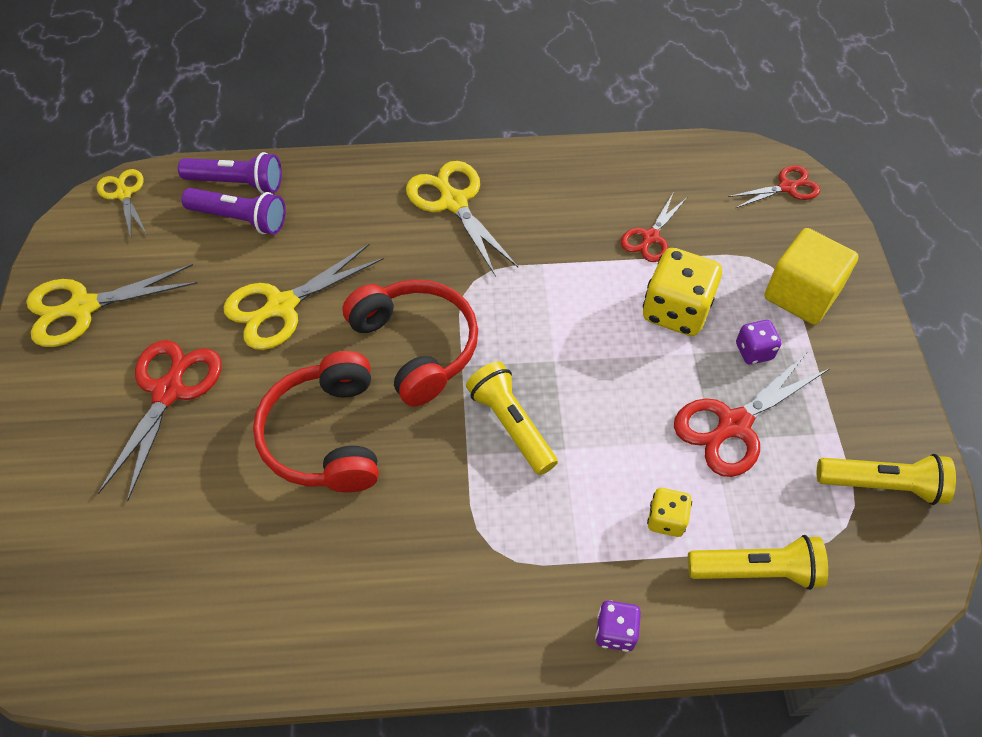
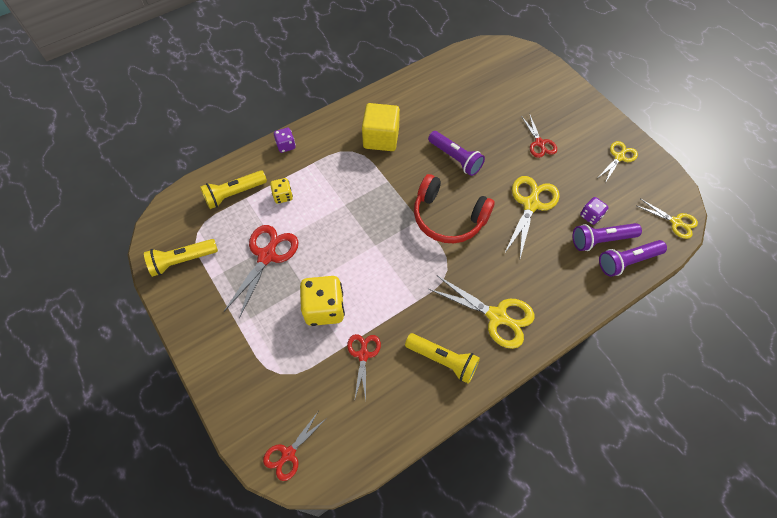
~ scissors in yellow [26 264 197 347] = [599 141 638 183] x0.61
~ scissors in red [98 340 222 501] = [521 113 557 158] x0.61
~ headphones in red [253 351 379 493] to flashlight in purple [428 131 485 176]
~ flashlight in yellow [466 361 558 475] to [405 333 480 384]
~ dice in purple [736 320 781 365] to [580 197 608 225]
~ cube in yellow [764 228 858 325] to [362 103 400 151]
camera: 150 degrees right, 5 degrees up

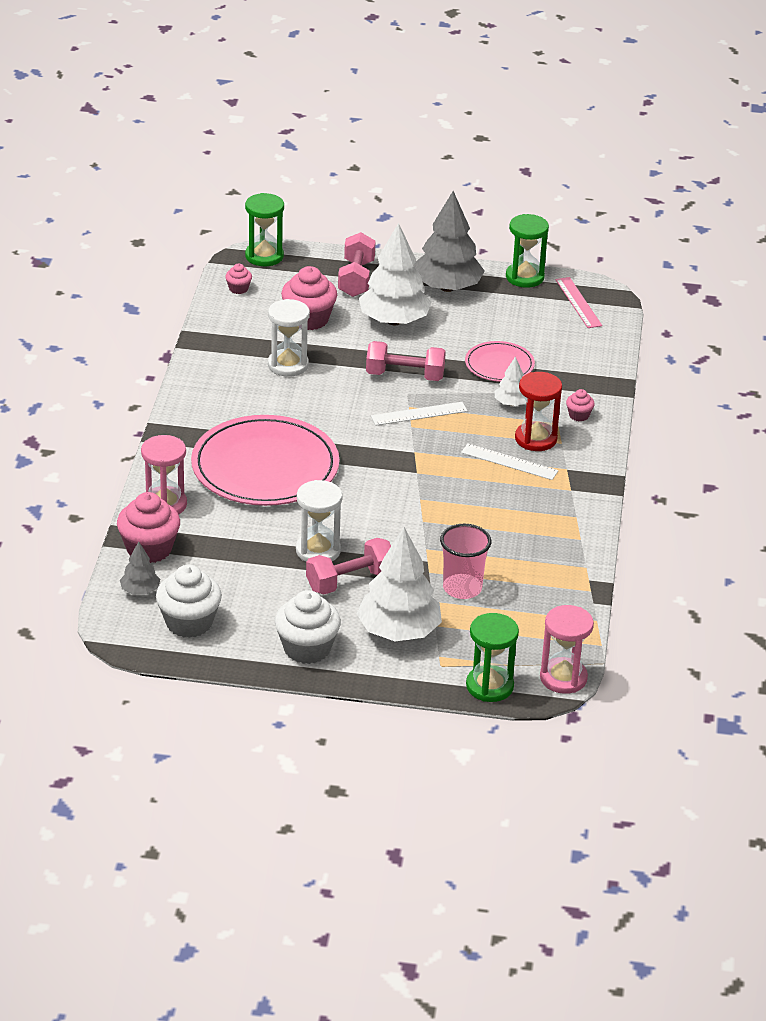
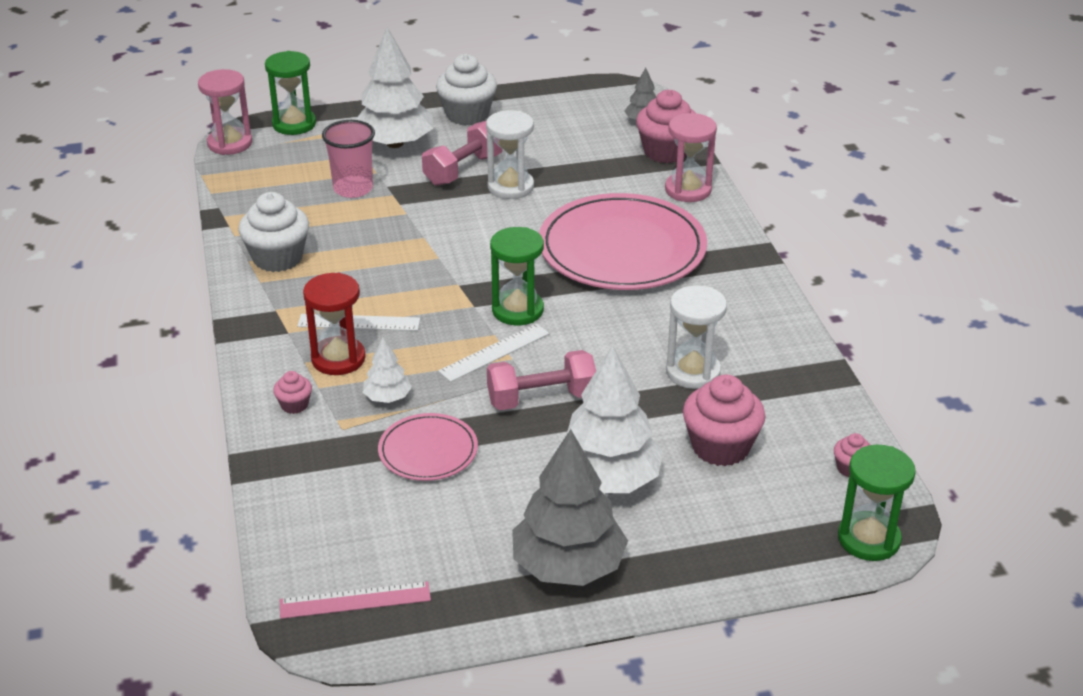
~ cupcake in white [156 565 222 638] to [238 192 309 272]
- dumbbell in pink [338 232 376 297]
~ hourglass in green [506 214 549 288] to [490 227 544 325]
~ ruler in pink [556 277 602 328] = [280 581 431 619] 60 degrees counterclockwise
camera: 160 degrees right, 0 degrees up

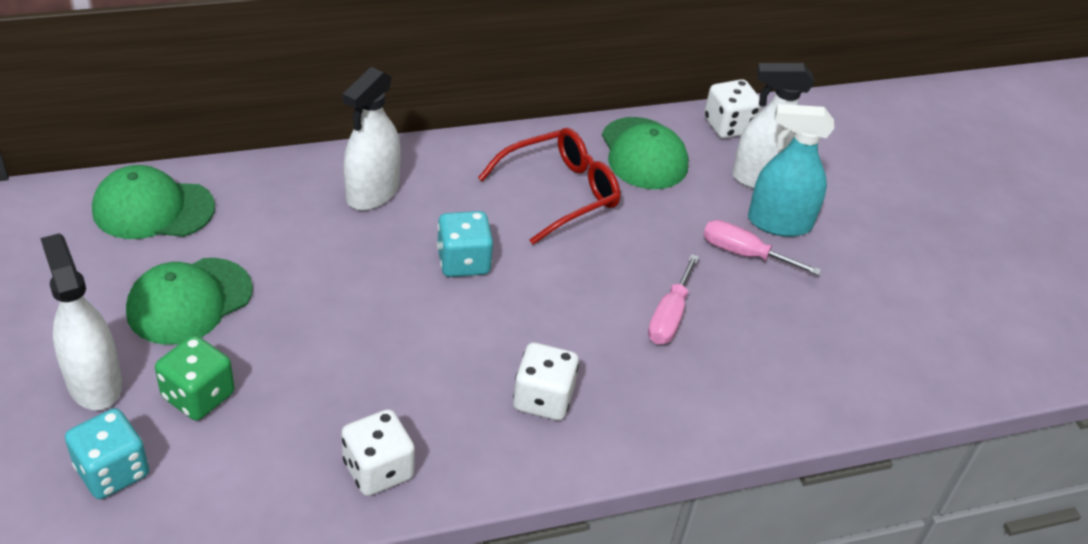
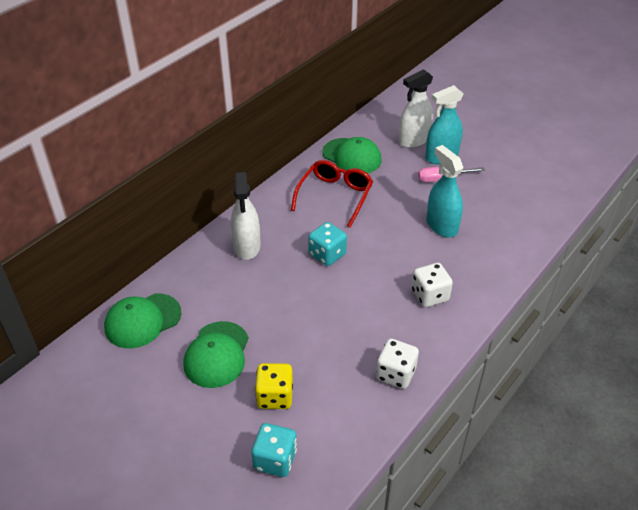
- spray bottle in white [41 233 123 410]
~ dice in green [155 335 235 420] to dice in yellow [255 363 293 409]
~ screwdriver in pink [648 254 699 345] to spray bottle in turquoise [427 145 463 237]
- dice in white [704 79 762 138]
camera: 30 degrees left, 0 degrees up

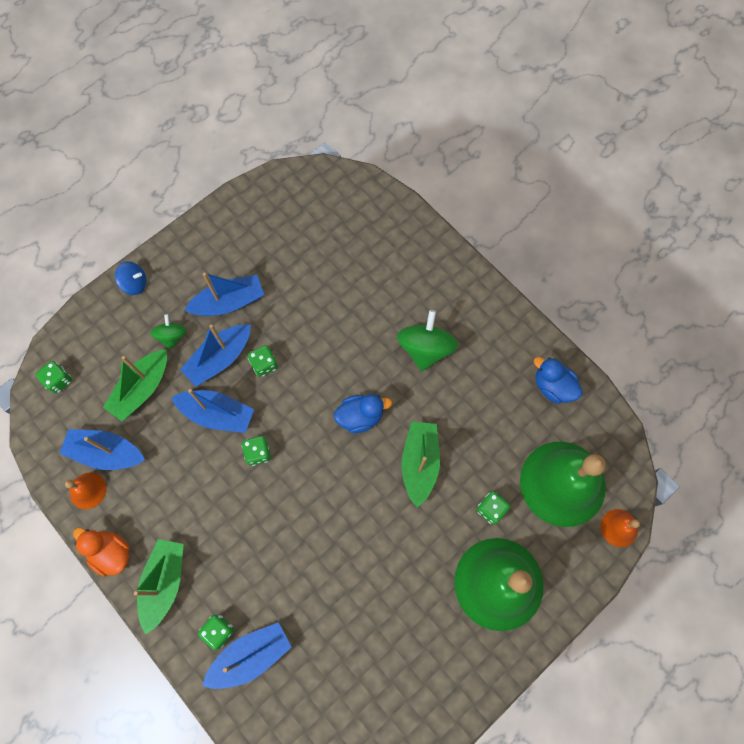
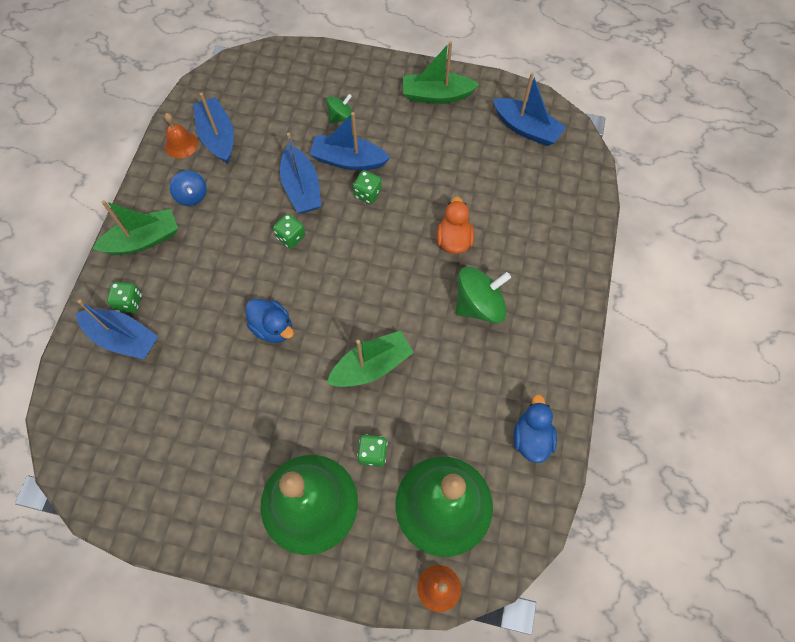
- dice in green [36 361 72 394]
~ duck in orange [73 528 129 577] to [437 197 474 254]
~ boat in green [103 349 167 421] to [403 41 479 104]
~ spinning top in blue [115 261 147 295] to [170 170 207 206]
~ boat in blue [184 273 264 316] to [493 72 566 146]
~ duck in blue [334 394 392 433] to [246 299 294 343]
camera: 55 degrees right, 5 degrees down

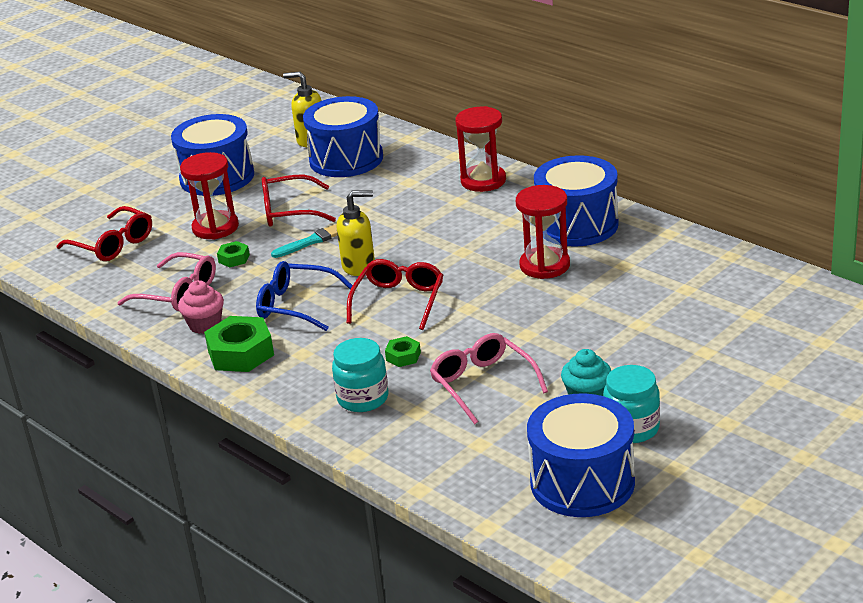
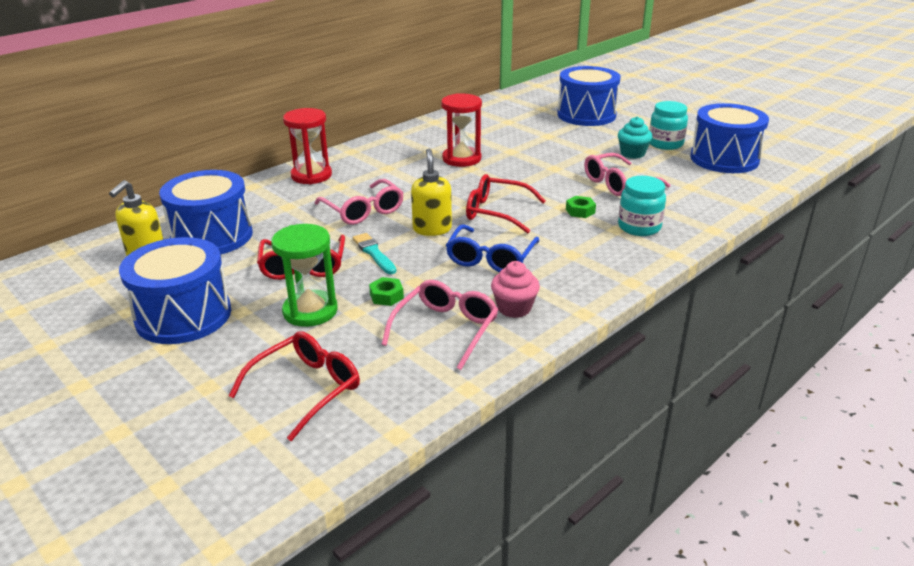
~ hourglass in red [180 152 239 239] to hourglass in green [271 224 338 327]
- nut in green [204 316 274 372]
~ drum in blue [534 155 619 247] to [557 66 621 126]
+ glasses in pink [315 179 404 225]
camera: 90 degrees left, 0 degrees up

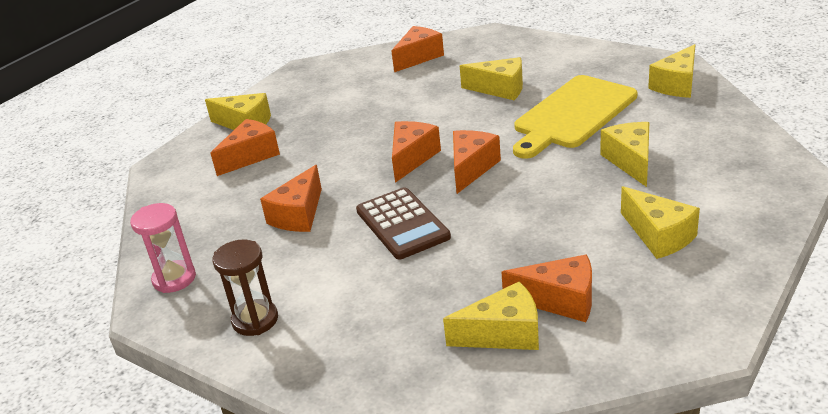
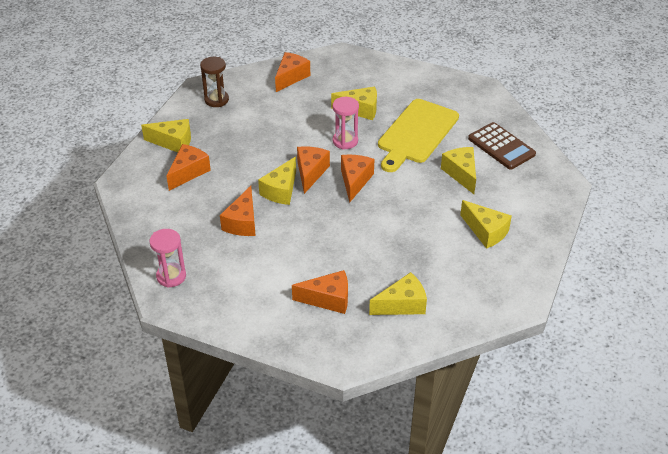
~ hourglass in brown [212 239 278 336] to [200 57 229 107]
~ calculator in brown [356 187 451 260] to [468 122 536 170]
~ cheese in orange [501 254 592 322] to [292 270 348 314]
~ cheese in yellow [648 44 695 98] to [258 157 296 205]
+ hourglass in pink [333 97 359 149]
camera: 15 degrees left, 10 degrees up

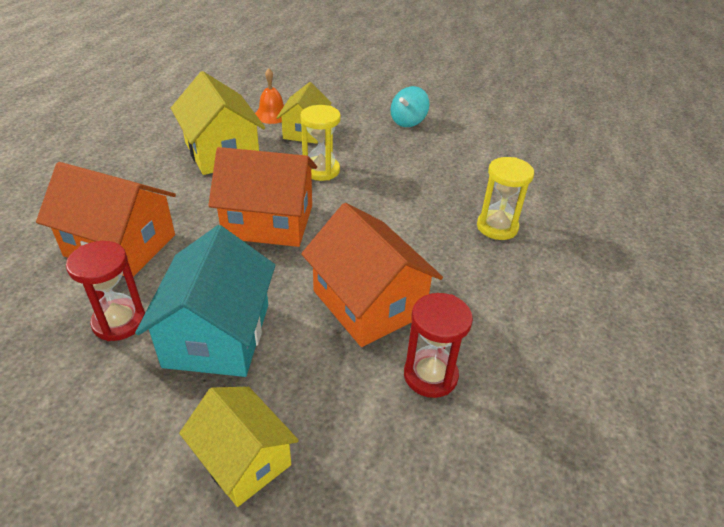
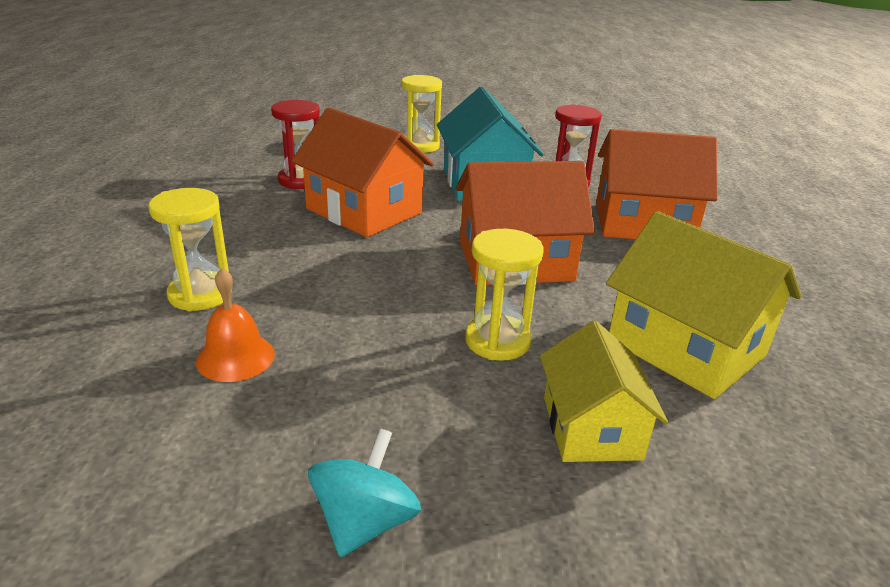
~ house in yellow [179 387 299 507] to hourglass in yellow [401 75 442 153]
~ bell in orange [255 68 284 124] to [196 268 275 382]
camera: 165 degrees right, 10 degrees down

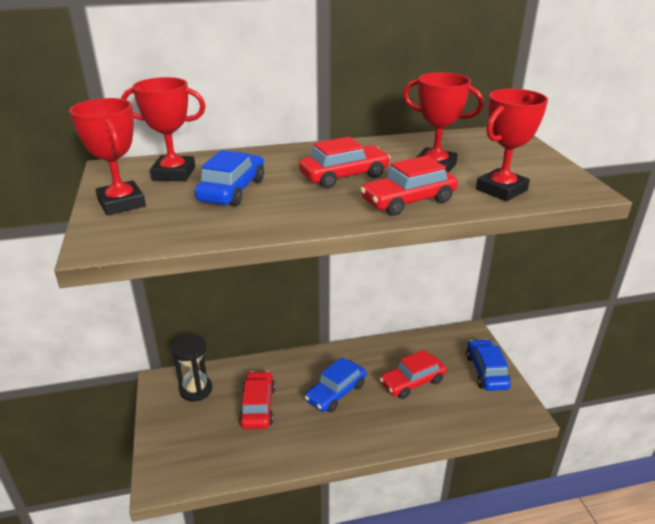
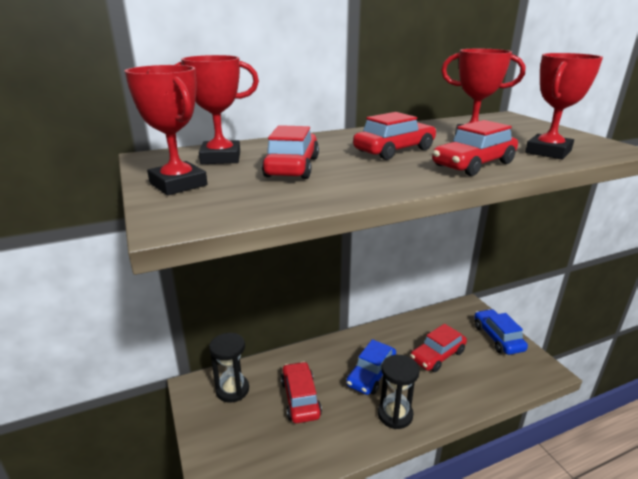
~ car in blue [194 150 264 206] to car in red [262 125 319 179]
+ hourglass in black [378 355 420 429]
camera: 10 degrees left, 5 degrees down

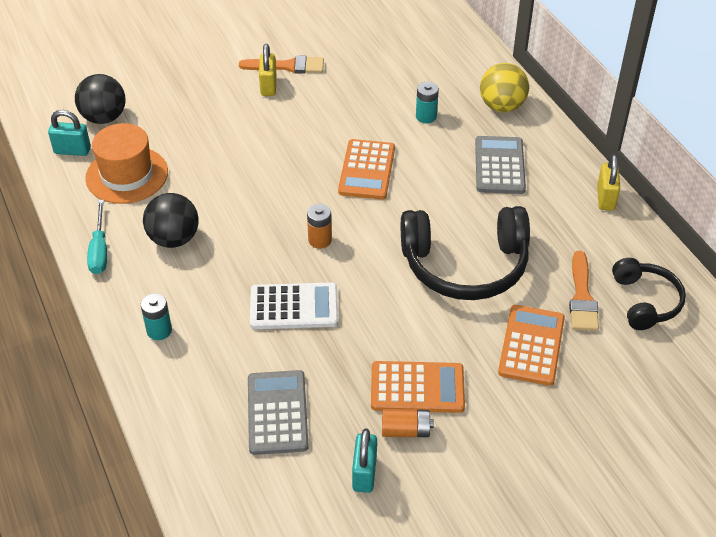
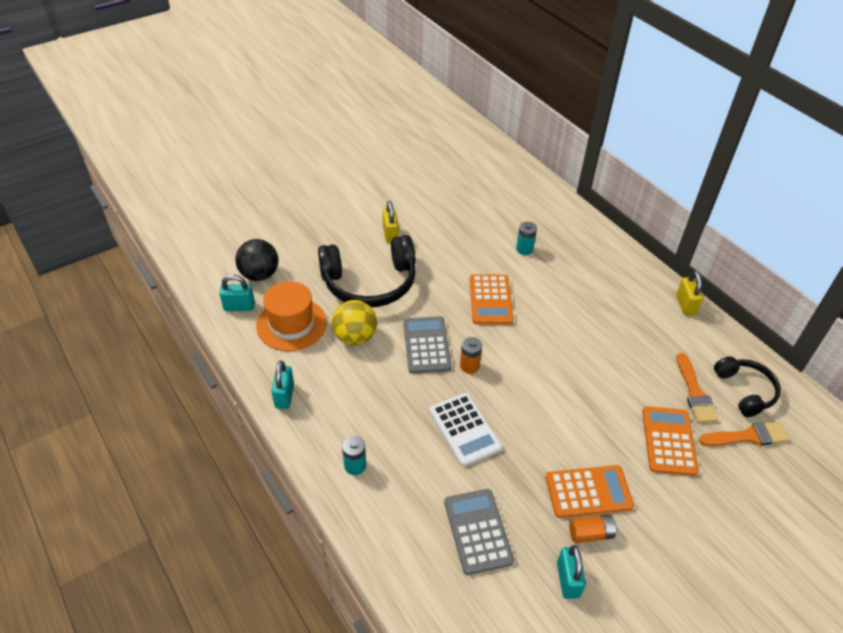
~ screwdriver in turquoise [87 200 107 274] to padlock in turquoise [272 360 294 409]
- ball in black [143 193 199 248]
~ brush in orange [239 55 324 74] to [699 422 790 446]
~ calculator in white [250 282 338 329] = [429 393 502 467] 75 degrees clockwise
~ headphones in black [401 206 530 300] to [318 235 416 307]
~ calculator in grey [475 136 526 194] to [403 316 451 374]
~ ball in yellow [480 63 529 112] to [332 300 377 345]
camera: 10 degrees left, 0 degrees up

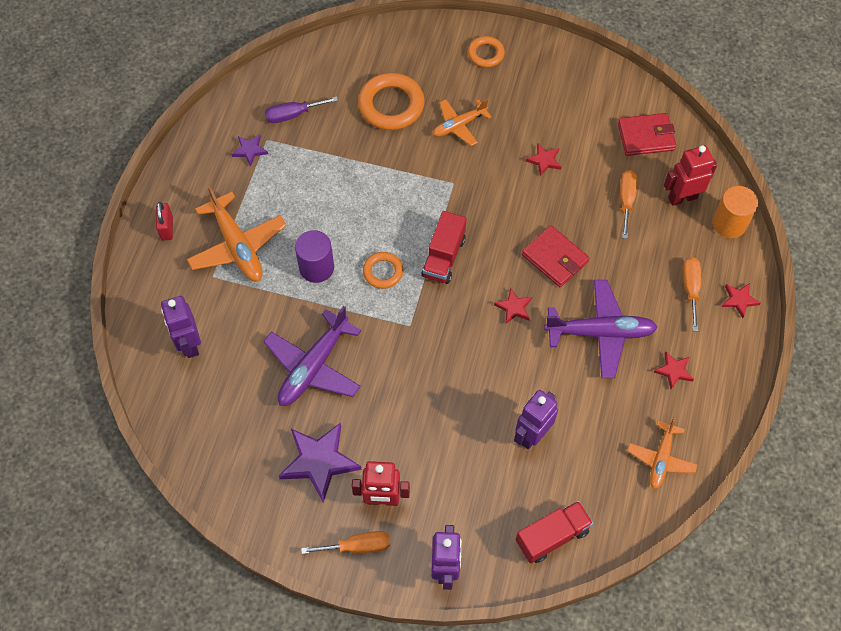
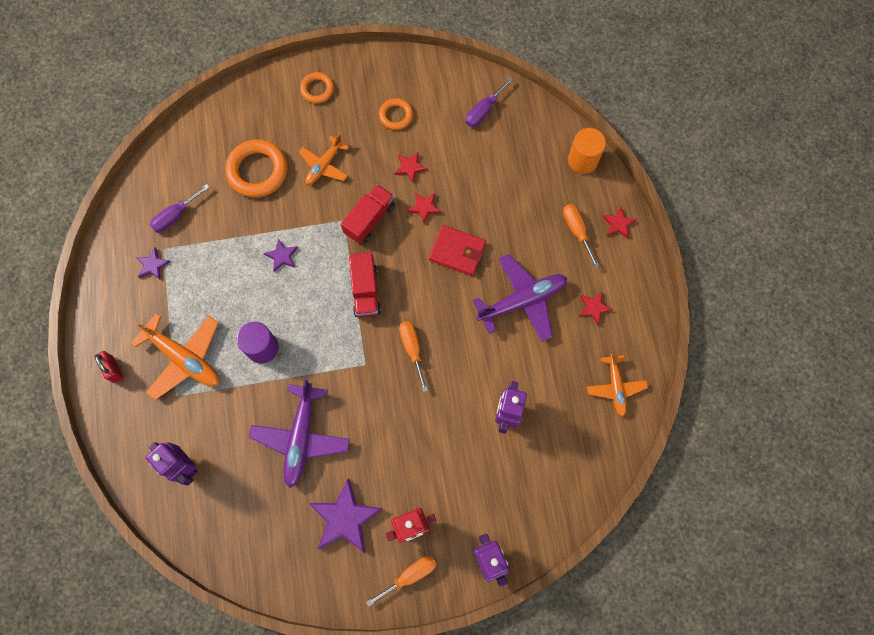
~ ring in orange [363 252 403 289] to [379 98 413 130]
~ star in red [494 288 532 324] to [408 193 441 223]
~ truck in red [516 501 593 563] to [341 184 395 244]
~ wallet in red [618 113 676 156] to screwdriver in purple [465 77 513 127]
~ screwdriver in orange [620 170 638 239] to [399 321 428 392]
- robot in red [664 145 717 206]
+ star in purple [264 239 298 272]
camera: 25 degrees left, 10 degrees up

